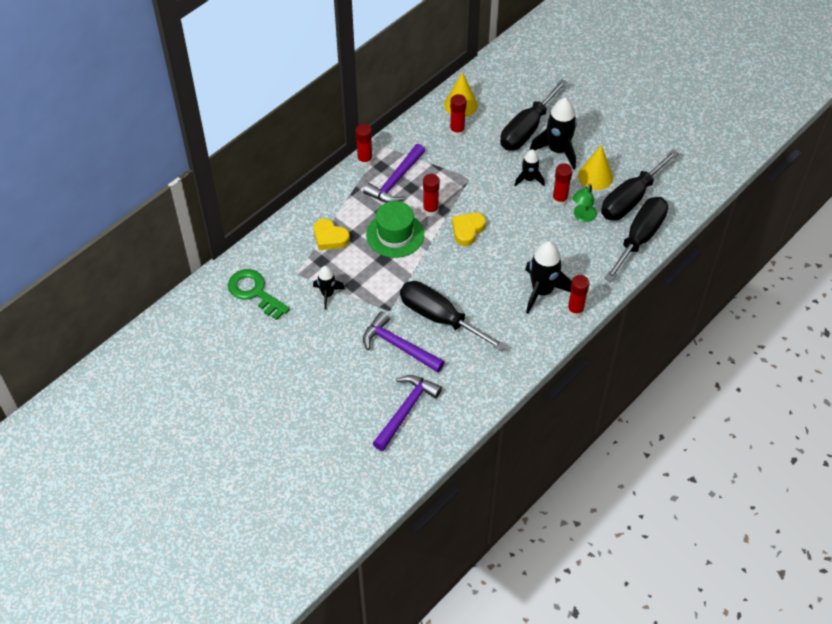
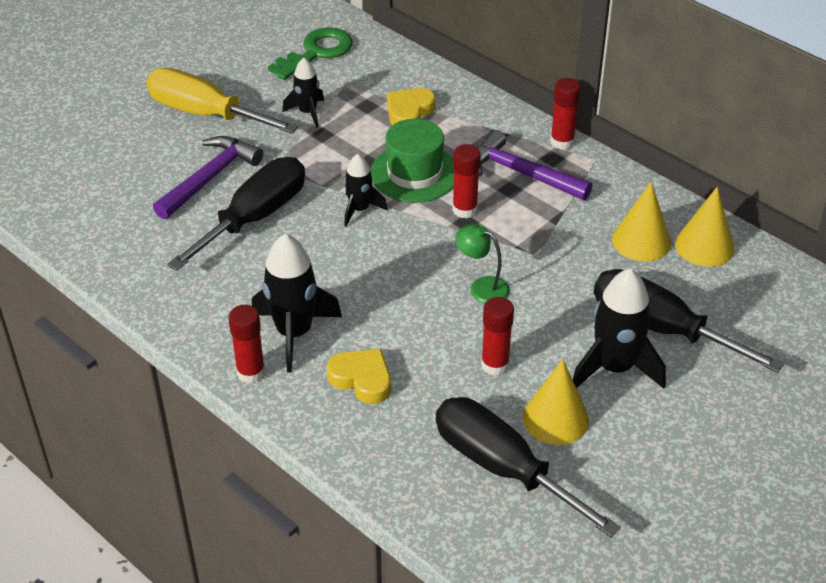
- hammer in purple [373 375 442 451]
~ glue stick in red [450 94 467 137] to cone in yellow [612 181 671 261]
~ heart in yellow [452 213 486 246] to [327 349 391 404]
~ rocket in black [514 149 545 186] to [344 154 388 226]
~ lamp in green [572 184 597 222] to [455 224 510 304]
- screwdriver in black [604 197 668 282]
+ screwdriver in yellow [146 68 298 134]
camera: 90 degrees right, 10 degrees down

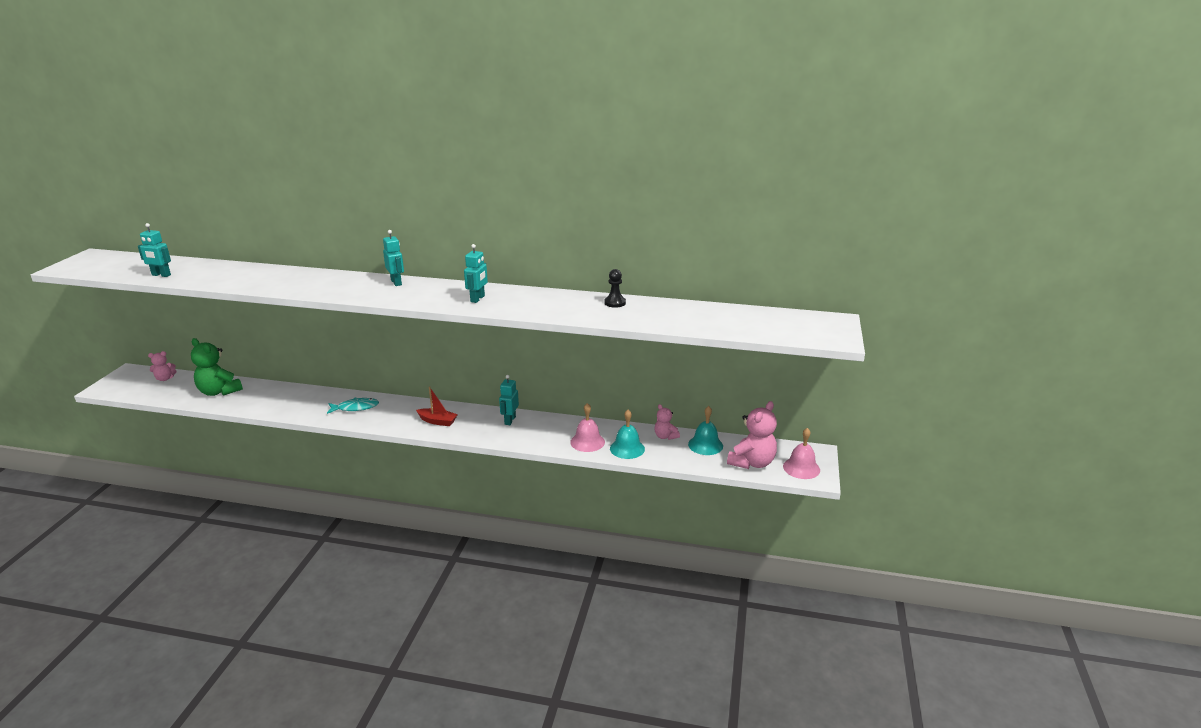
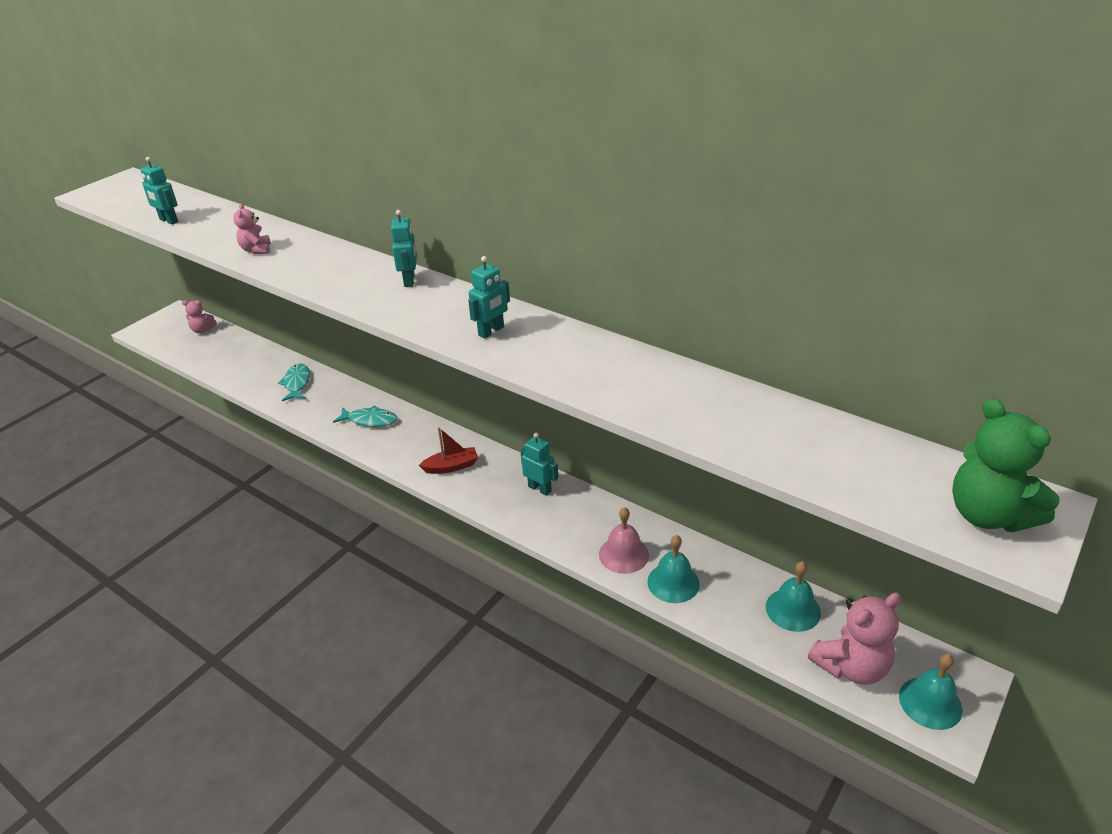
~ teddy bear in green [191 338 243 396] to [952 398 1060 532]
~ boat in red [416 387 458 426] = [419 427 478 474] 60 degrees counterclockwise
~ robot in turquoise [499 375 519 425] = [521 433 558 496] 90 degrees clockwise
- pawn in black [604 269 626 308]
~ teddy bear in pink [654 404 680 440] to [233 203 271 254]
~ bell in pink [783 428 820 479] to bell in turquoise [899 654 962 730]
+ fish in turquoise [278 363 310 401]
camera: 25 degrees right, 10 degrees up

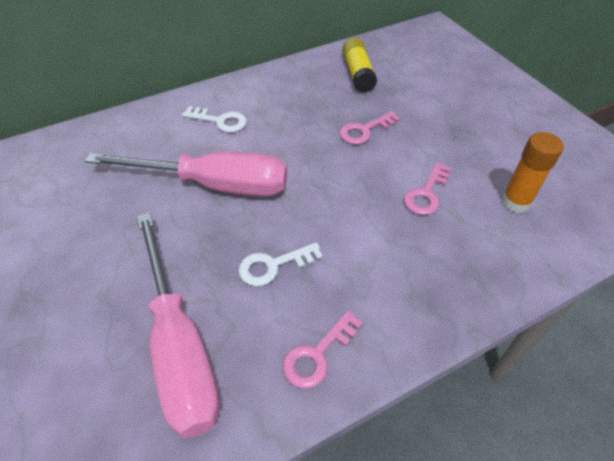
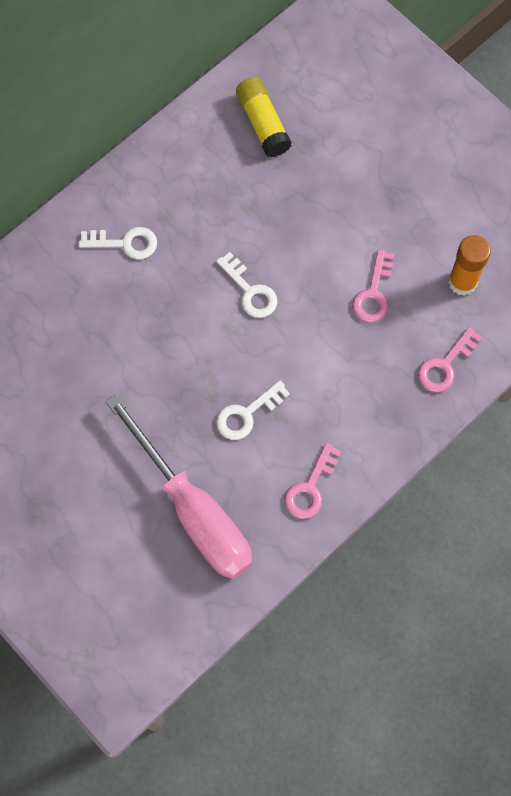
- screwdriver in pink [85 152 287 197]
~ key in pink [339 111 400 144] to [418 327 482 392]
+ key in white [216 252 277 318]
camera: 15 degrees left, 20 degrees up

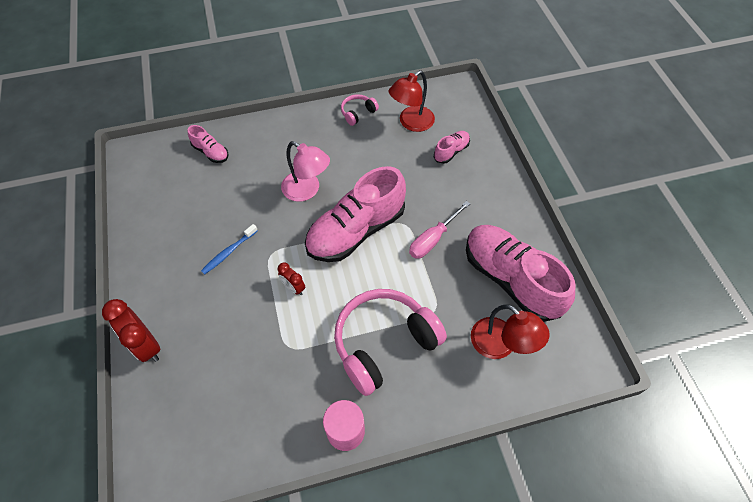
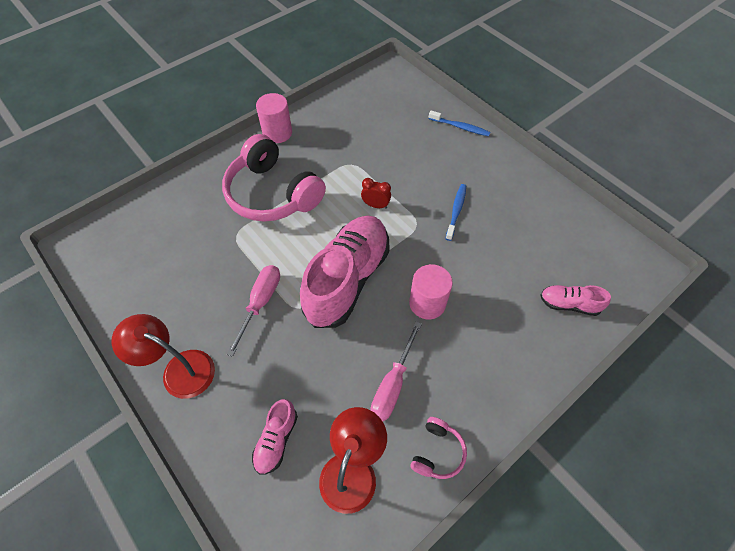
~ clock in red [102 299 161 362] to toothbrush in blue [428 110 490 136]
~ lamp in pink [281 141 330 202] to cylinder in pink [409 264 453 319]
~ headphones in pink [334 289 447 396] = [222 134 326 222] 105 degrees clockwise
- shoe in pink [466 225 575 322]
~ lamp in red [471 304 550 359] to [112 314 215 399]
+ screwdriver in pink [371 322 422 421]
camera: 155 degrees right, 0 degrees up

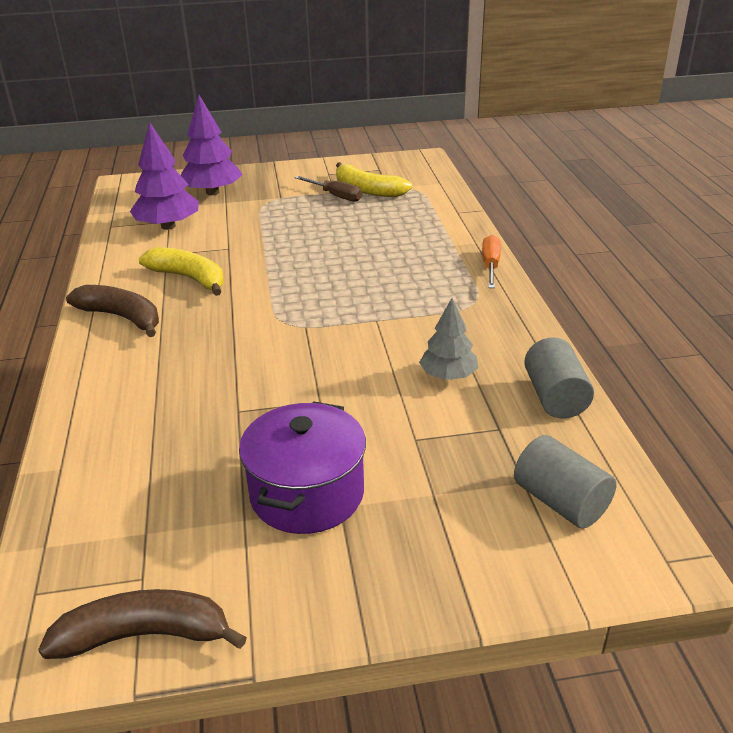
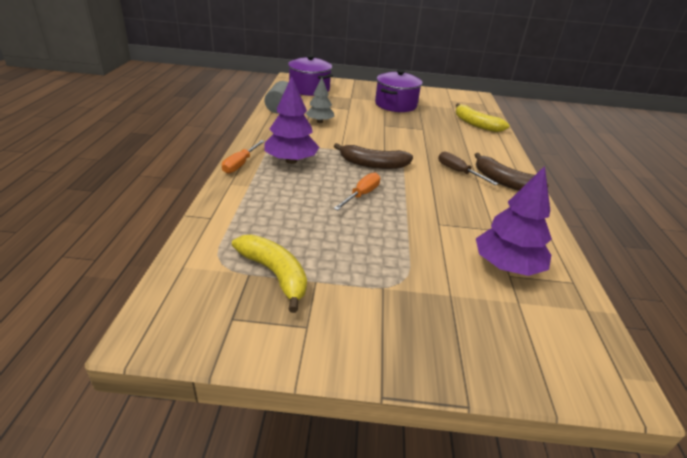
~ banana in brown [38 589 247 659] to [334 143 413 169]
~ banana in yellow [139 247 224 296] to [456 103 510 132]
~ tree in purple [181 95 243 195] to [265 76 319 164]
~ screwdriver in brown [294 176 362 201] to [438 151 498 185]
~ cylinder in grey [514 435 616 529] to pot in purple [288 55 333 96]
+ screwdriver in orange [334 172 380 210]
camera: 170 degrees left, 0 degrees up

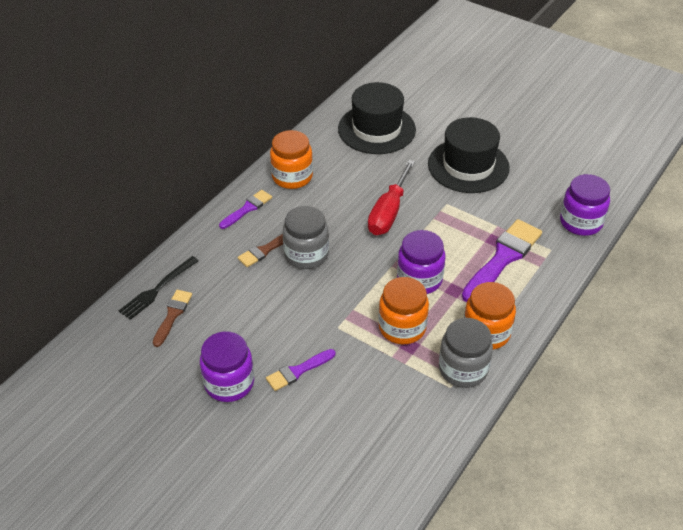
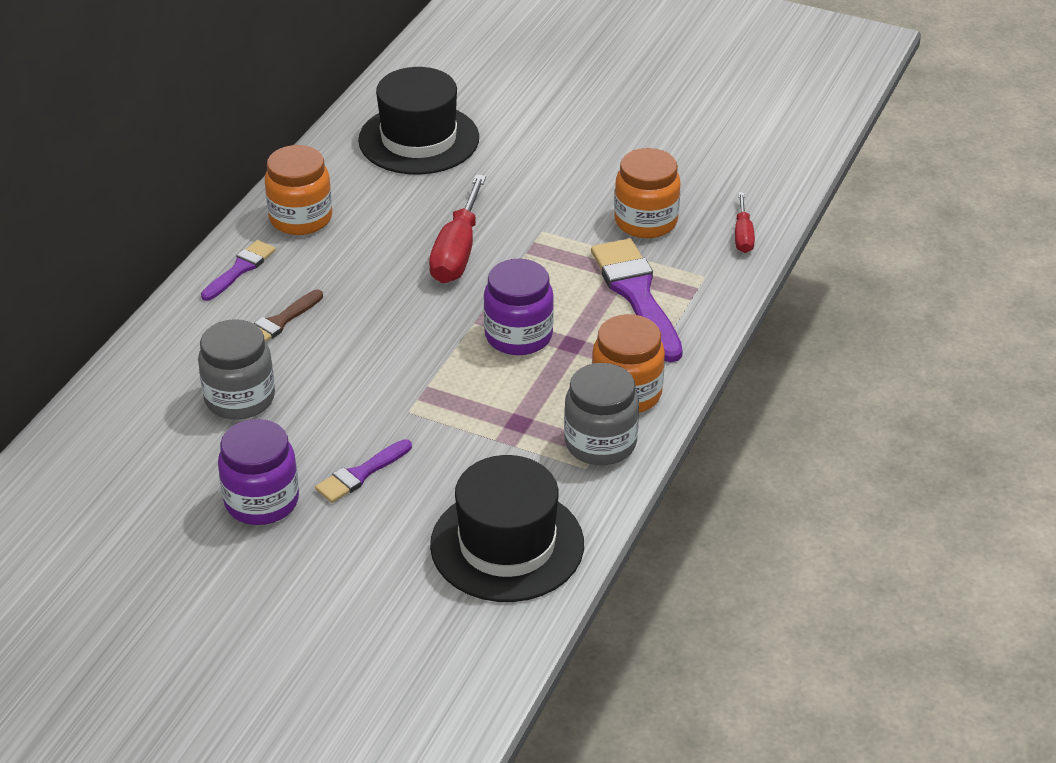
- fork in black [119 256 199 320]
- brush in brown [153 290 192 347]
~ jar in grey [283 206 329 269] to [198 319 275 420]
~ jar in orange [378 277 429 344] to [614 148 681 238]
~ hat in black [428 117 510 193] to [430 455 584 602]
~ brush in purple [462 219 542 302] = [591 238 683 362] 45 degrees counterclockwise
~ jar in purple [560 174 610 236] to screwdriver in red [735 192 755 253]
camera: 10 degrees left, 5 degrees down

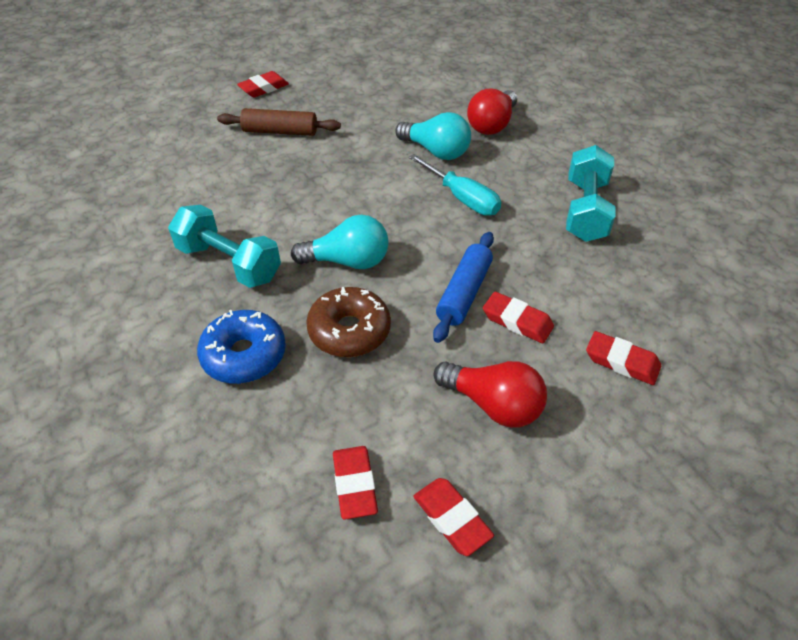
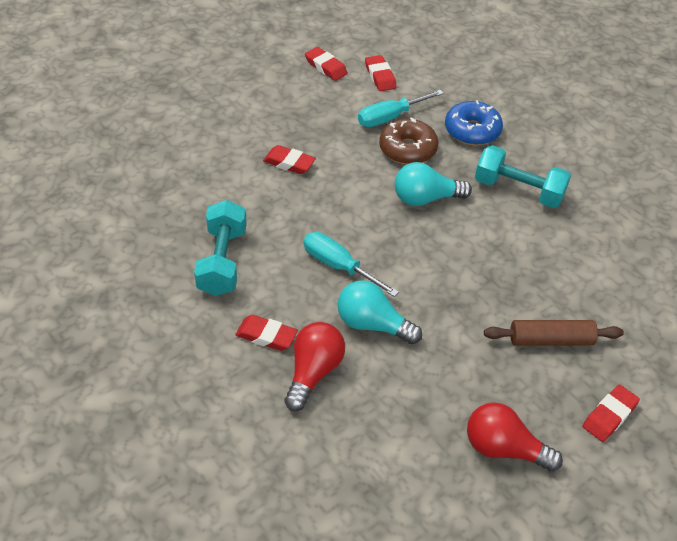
- rolling pin in blue [433 232 494 343]
~ light bulb in red [433 361 547 428] to [467 402 563 472]
~ eraser in red [586 331 661 385] to [235 315 298 351]
+ screwdriver in turquoise [358 90 444 127]
camera: 170 degrees right, 0 degrees up

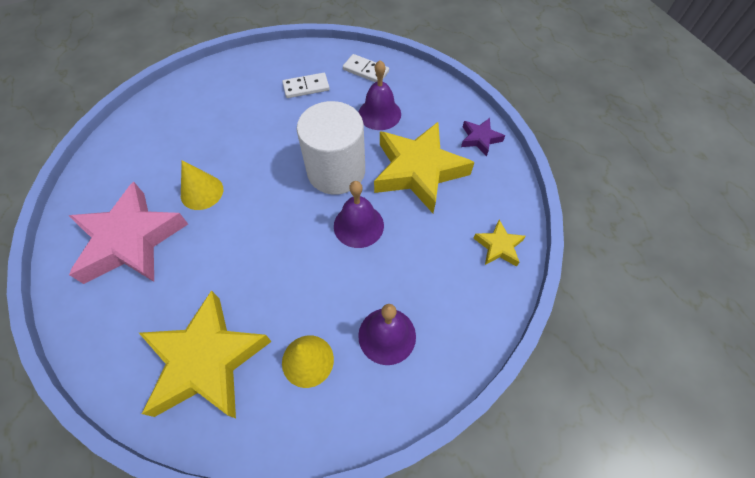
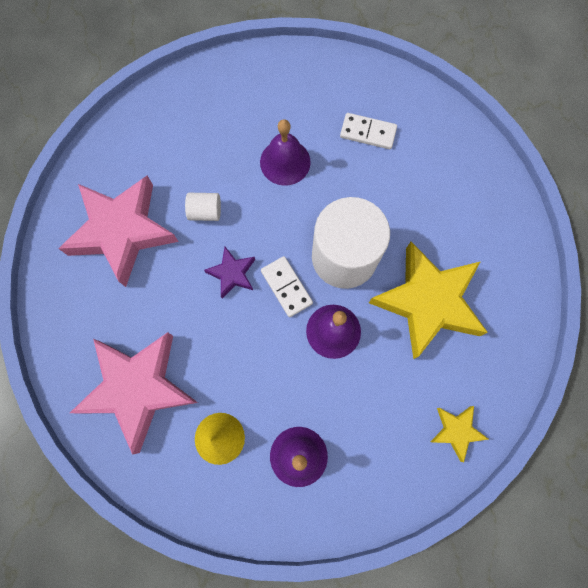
~ star in yellow [139 290 272 418] to star in pink [70 332 198 455]
~ cone in yellow [181 160 223 210] to cylinder in white [185 193 221 221]
~ domino in white [343 54 389 82] to [261 256 313 317]
~ bell in purple [359 60 401 130] to [260 119 311 186]
~ star in purple [461 118 505 157] to [204 247 255 298]
camera: 30 degrees right, 15 degrees up

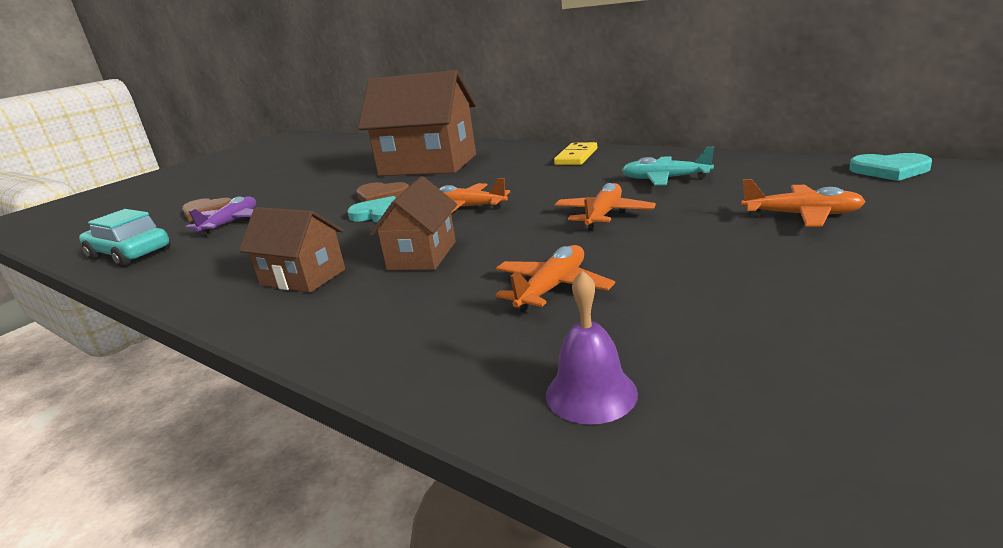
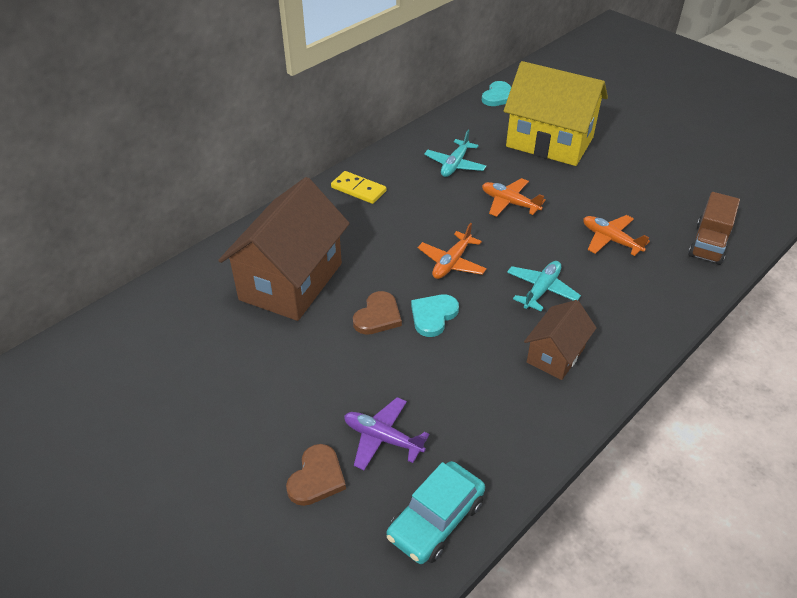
~ house in brown [370 176 457 270] to plane in turquoise [507 261 581 311]
~ bell in purple [546 270 638 425] to truck in brown [688 192 740 265]
~ plane in orange [741 179 866 227] to house in yellow [504 61 608 166]
camera: 85 degrees left, 20 degrees up

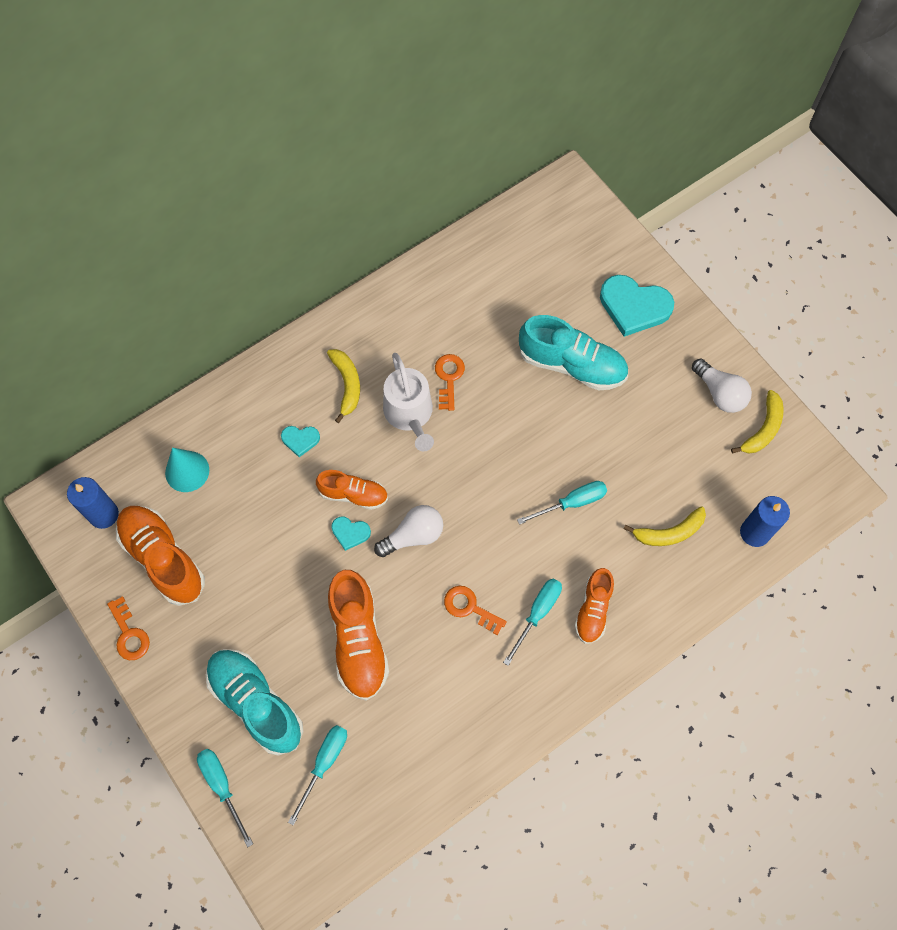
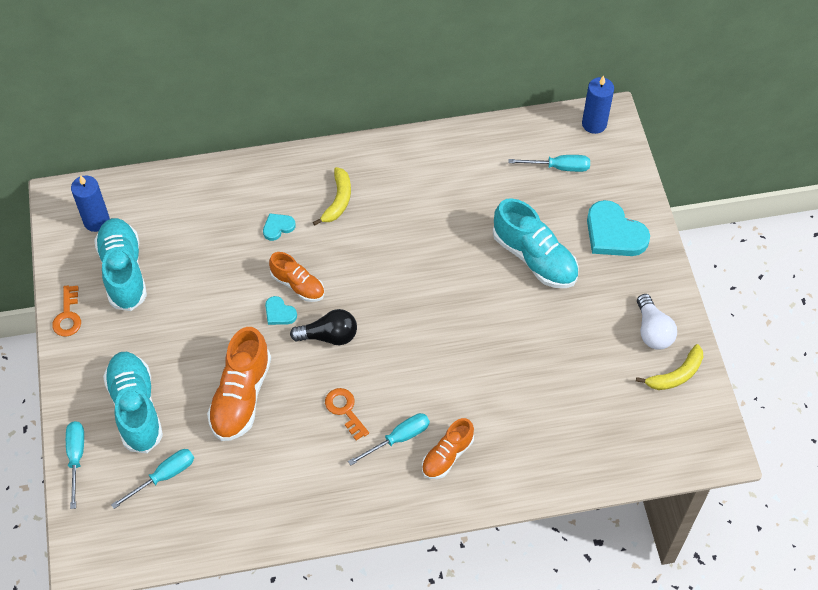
~ shoe in orange [116 505 205 606] to shoe in turquoise [94 218 147 311]
- cone in turquoise [165 448 209 492]
~ heart in turquoise [281 426 320 457] = [263 213 296 241] 120 degrees clockwise
~ light bulb in white [374 505 443 557] to light bulb in black [290 309 357 345]
- watering can in white [383 353 434 451]
- key in orange [435 354 465 411]
~ screwdriver in turquoise [517 481 607 525] to [508 155 590 172]
- banana in yellow [624 506 706 546]
~ candle in blue [740 496 790 547] to [582 75 614 134]
camera: 25 degrees right, 10 degrees down

